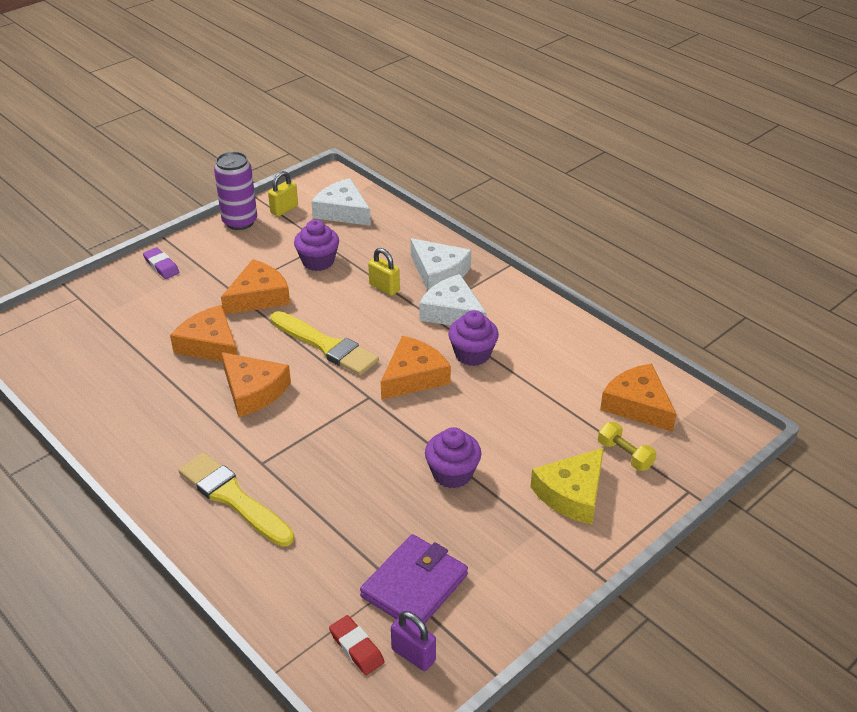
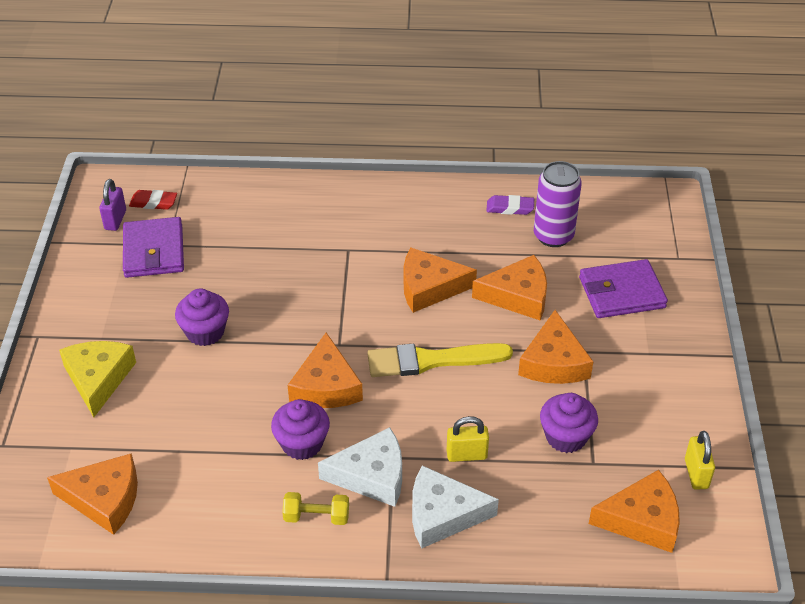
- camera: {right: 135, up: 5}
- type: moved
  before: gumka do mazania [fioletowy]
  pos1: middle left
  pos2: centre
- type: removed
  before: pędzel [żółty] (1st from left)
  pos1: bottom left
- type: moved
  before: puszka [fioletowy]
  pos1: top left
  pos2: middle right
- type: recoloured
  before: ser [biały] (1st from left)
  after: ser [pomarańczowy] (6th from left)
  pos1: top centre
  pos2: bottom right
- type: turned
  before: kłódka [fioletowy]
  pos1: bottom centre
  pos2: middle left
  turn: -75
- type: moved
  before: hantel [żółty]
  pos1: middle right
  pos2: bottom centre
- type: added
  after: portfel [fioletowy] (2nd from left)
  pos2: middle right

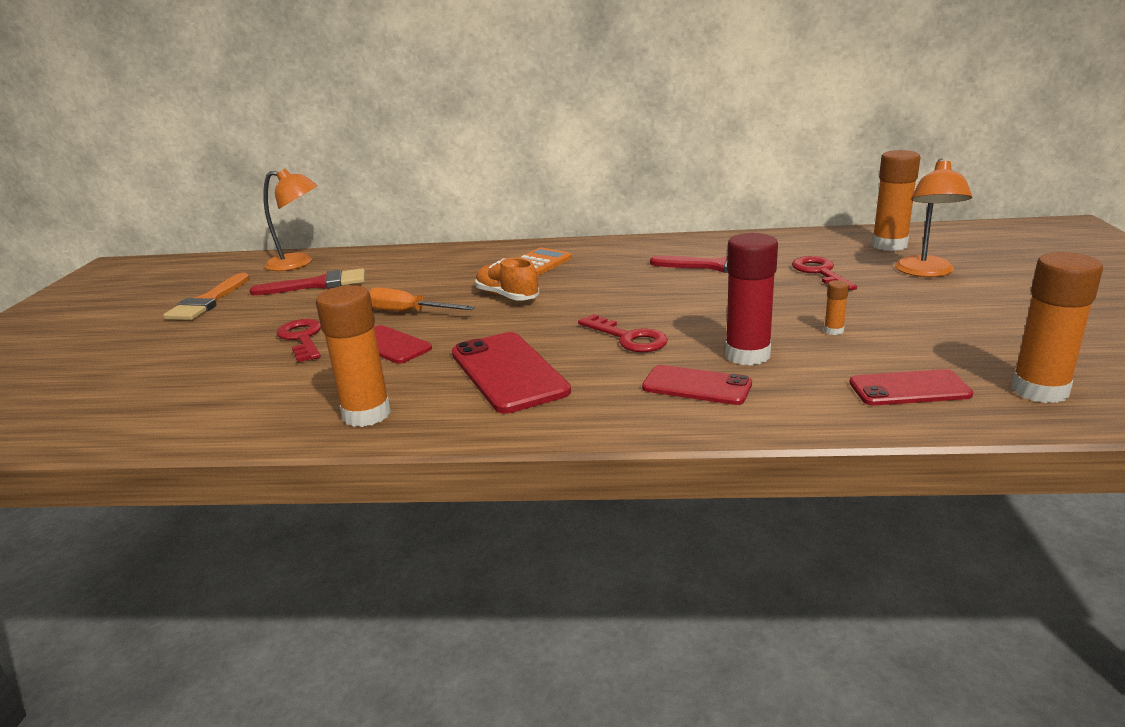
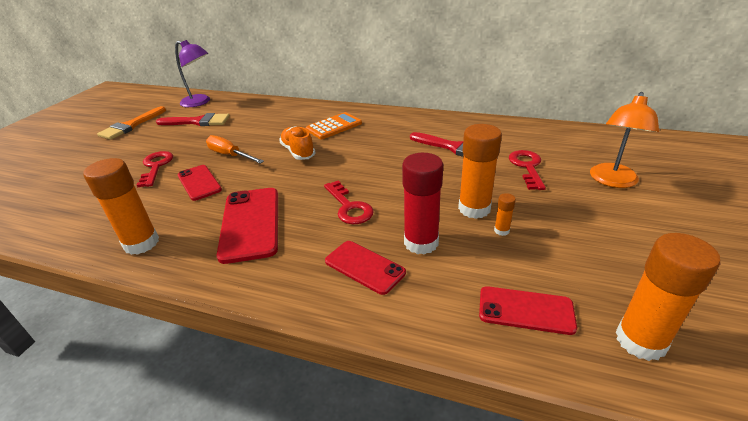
- camera: {right: 15, up: 10}
- type: recoloured
  before: lampka [pomarańczowy] (1st from left)
  after: lampka [fioletowy]
  pos1: top left
  pos2: top left
- type: moved
  before: klej w sztyfcie [pomarańczowy] (3rd from left in the first image)
  after: klej w sztyfcie [pomarańczowy] (2nd from left)
  pos1: top right
  pos2: centre

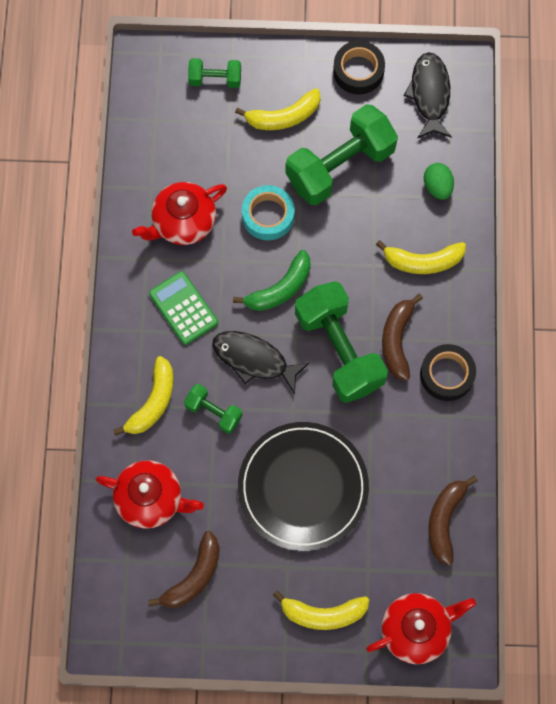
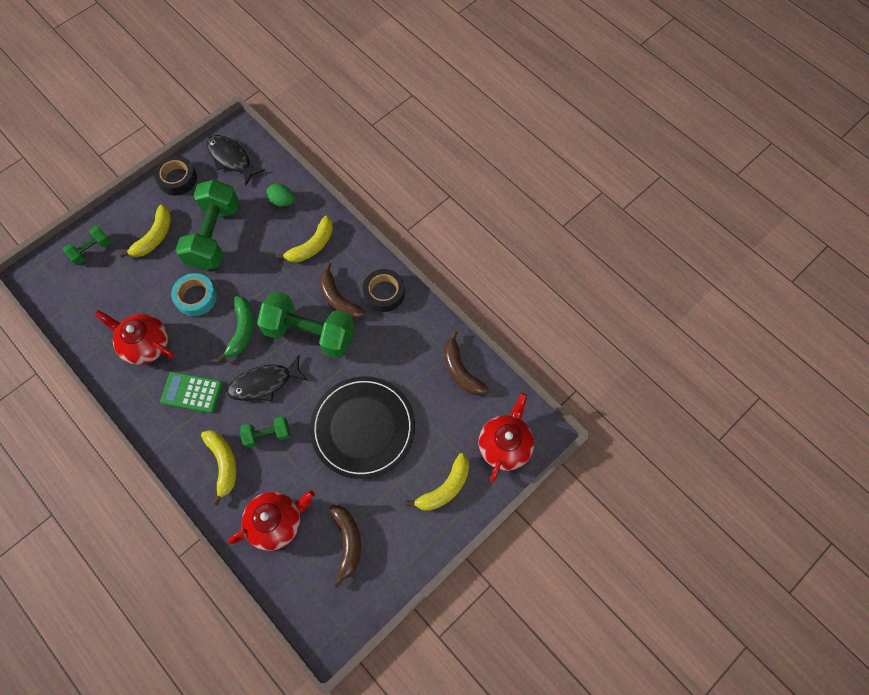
- camera: {right: -45, up: -5}
- type: turned
  before: imbryk [czerwony] (2nd from left in the first image)
  pos1: top left
  pos2: middle left
  turn: 105

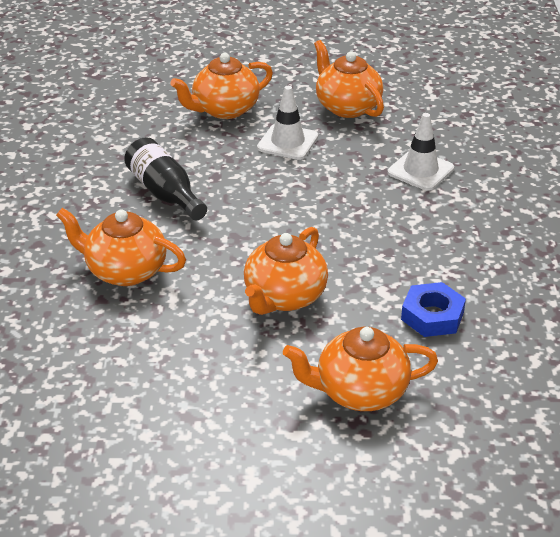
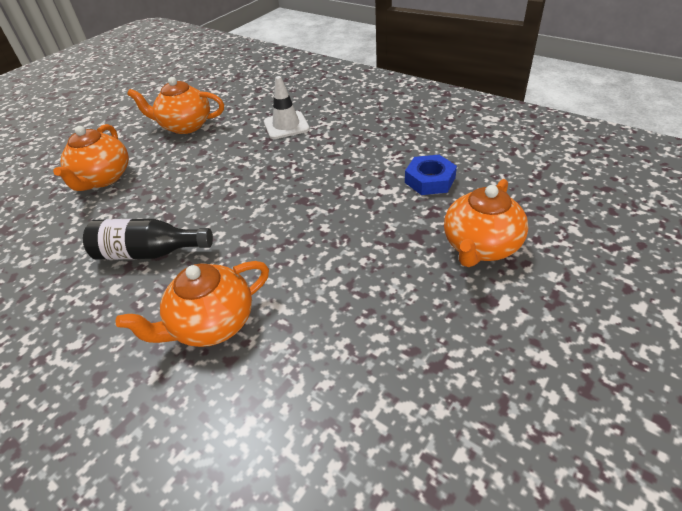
- camera: {right: -50, up: 5}
- type: removed
  before: imbryk [pomarańczowy] (3rd from left)
  pos1: centre
- type: removed
  before: pachołek [biały] (1st from left)
  pos1: top centre

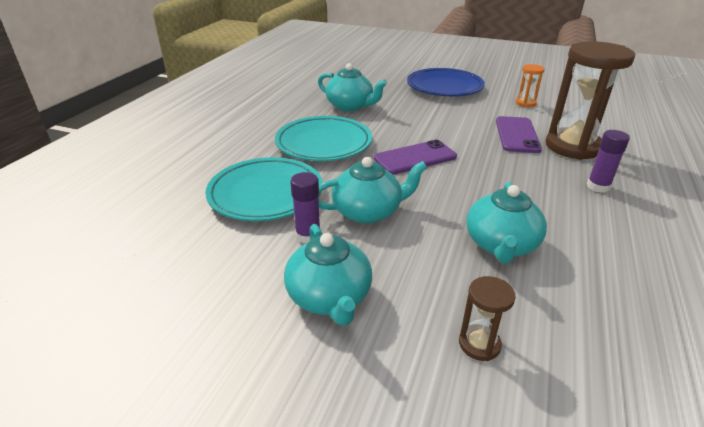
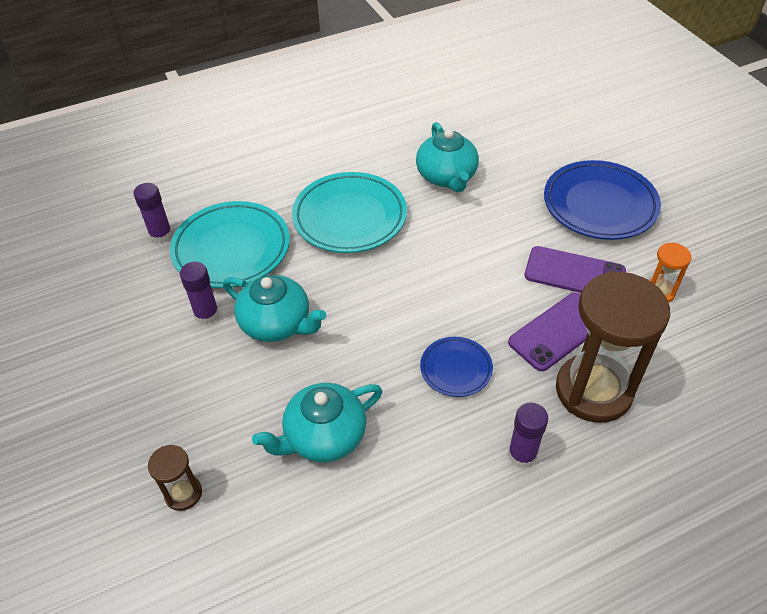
- camera: {right: 45, up: 15}
- type: removed
  before: imbryk [turkusowy] (1st from left)
  pos1: centre
- type: moved
  before: telefon [fioletowy] (1st from left in the first image)
  after: telefon [fioletowy] (2nd from left)
  pos1: centre
  pos2: middle right
- type: added
  after: klej w sztyfcie [fioletowy] (1st from left)
  pos2: middle left
- type: added
  after: talerz [niebieski] (1st from left)
  pos2: centre

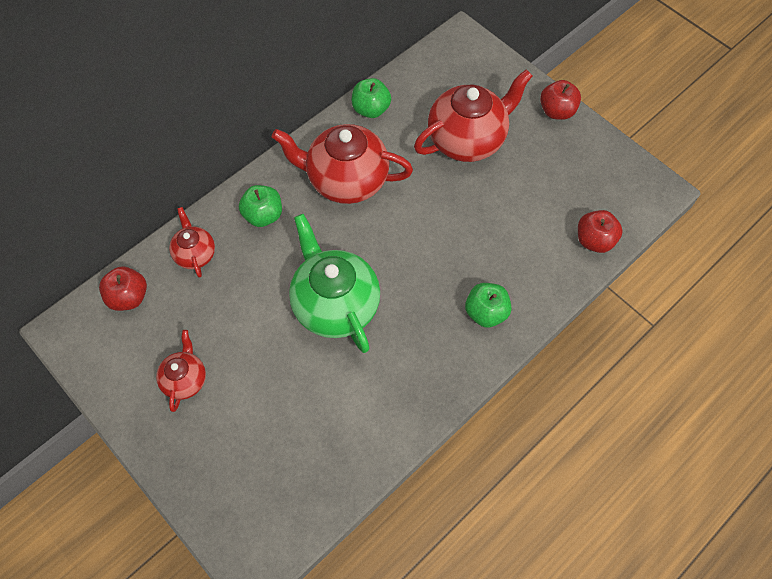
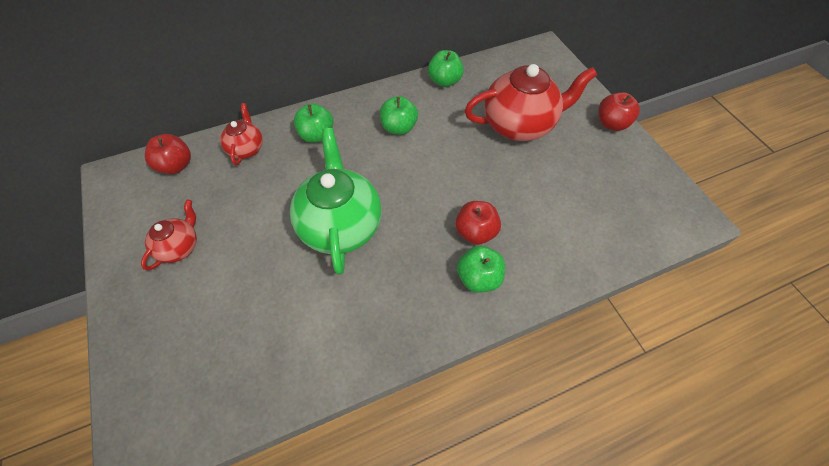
- camera: {right: 20, up: -5}
- type: replaced
  before: imbryk [czerwony] (3rd from left)
  after: jabłko [zielony] (2nd from left)
  pos1: top centre
  pos2: top centre
- type: moved
  before: jabłko [czerwony] (3rd from left in the first image)
  after: jabłko [czerwony] (2nd from left)
  pos1: middle right
  pos2: centre

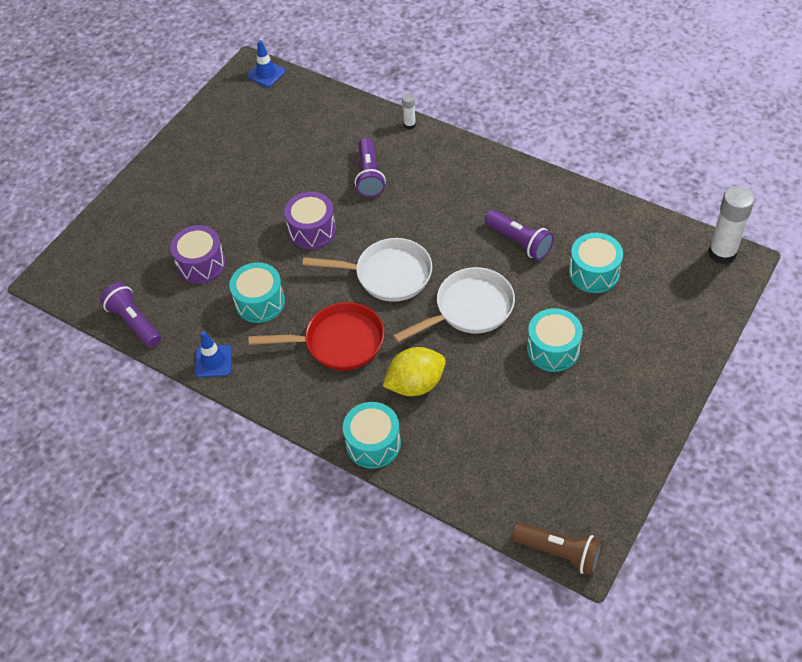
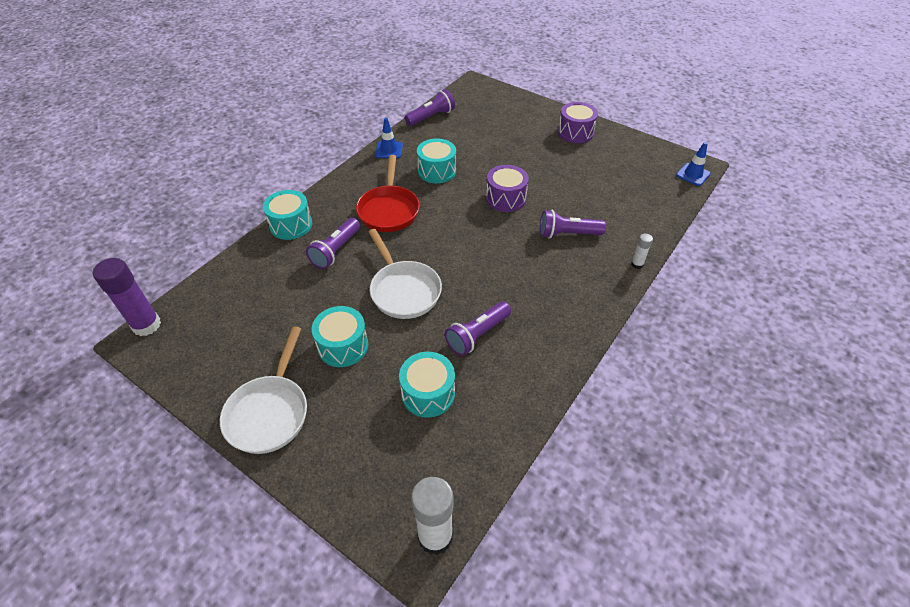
- camera: {right: 90, up: -5}
- type: moved
  before: bęben [fioletowy] (1st from left in the first image)
  after: bęben [fioletowy] (2nd from left)
  pos1: middle left
  pos2: top centre
- type: moved
  before: patelnia [biały] (1st from left)
  pos1: centre
  pos2: middle left
- type: replaced
  before: cytryna [żółty]
  after: latarka [fioletowy] (1st from left)
  pos1: centre
  pos2: centre
- type: replaced
  before: latarka [brązowy]
  after: klej w sztyfcie [fioletowy]
  pos1: bottom right
  pos2: middle left

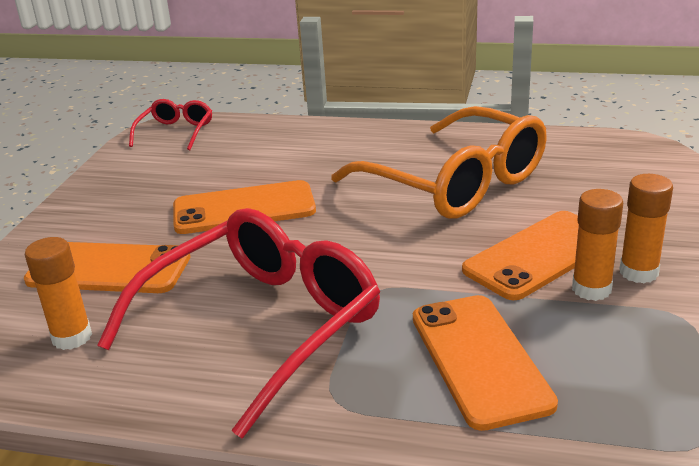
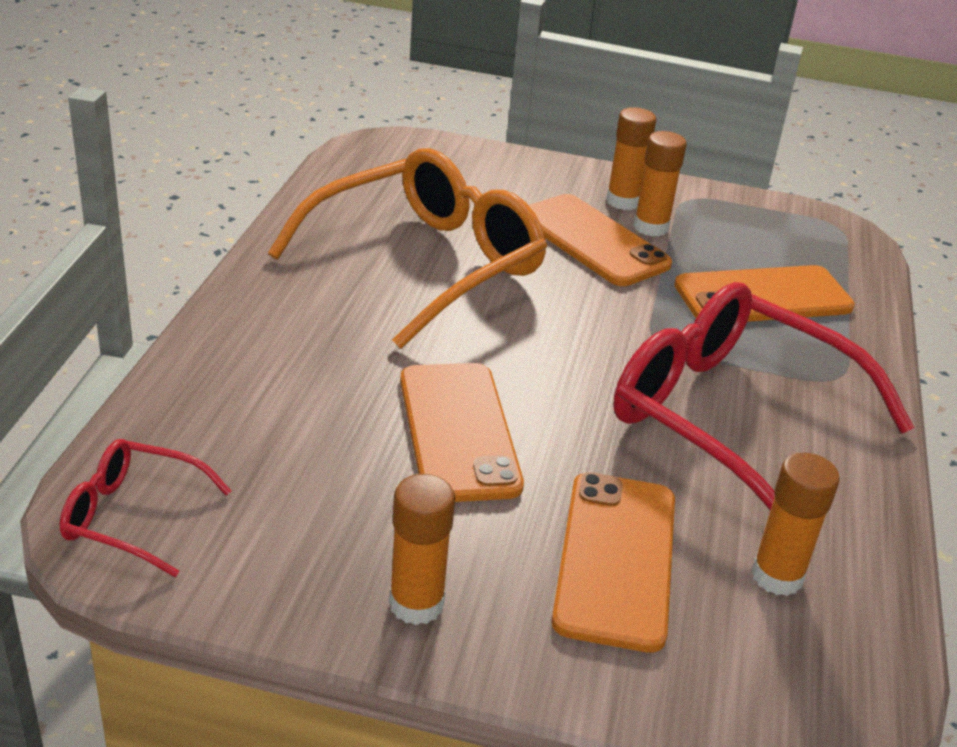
- camera: {right: -95, up: 5}
- type: added
  after: klej w sztyfcie [pomarańczowy] (1st from left)
  pos2: bottom centre

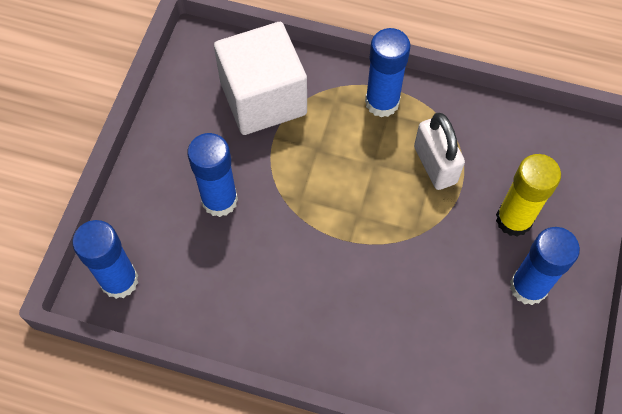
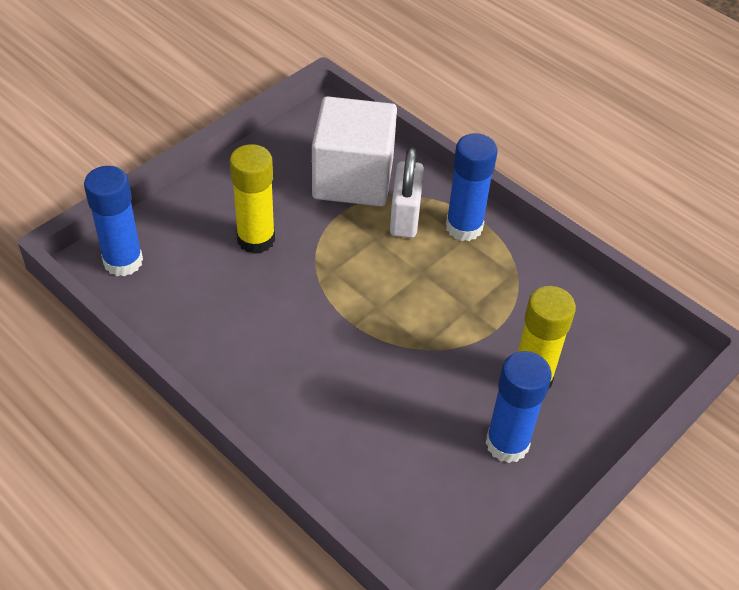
- camera: {right: 25, up: -15}
- type: recoloured
  before: klej w sztyfcie [niebieski] (2nd from left)
  after: klej w sztyfcie [żółty] (1st from left)
  pos1: centre
  pos2: centre
- type: moved
  before: kłódka [biały]
  pos1: middle right
  pos2: top centre

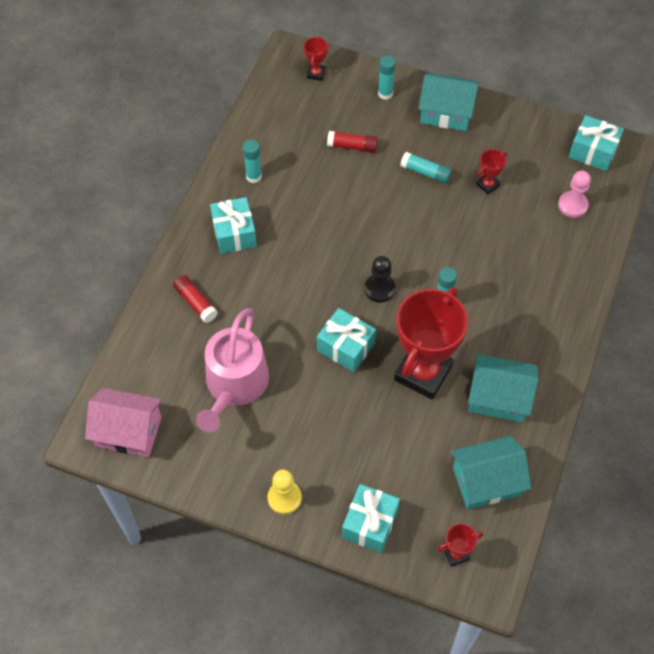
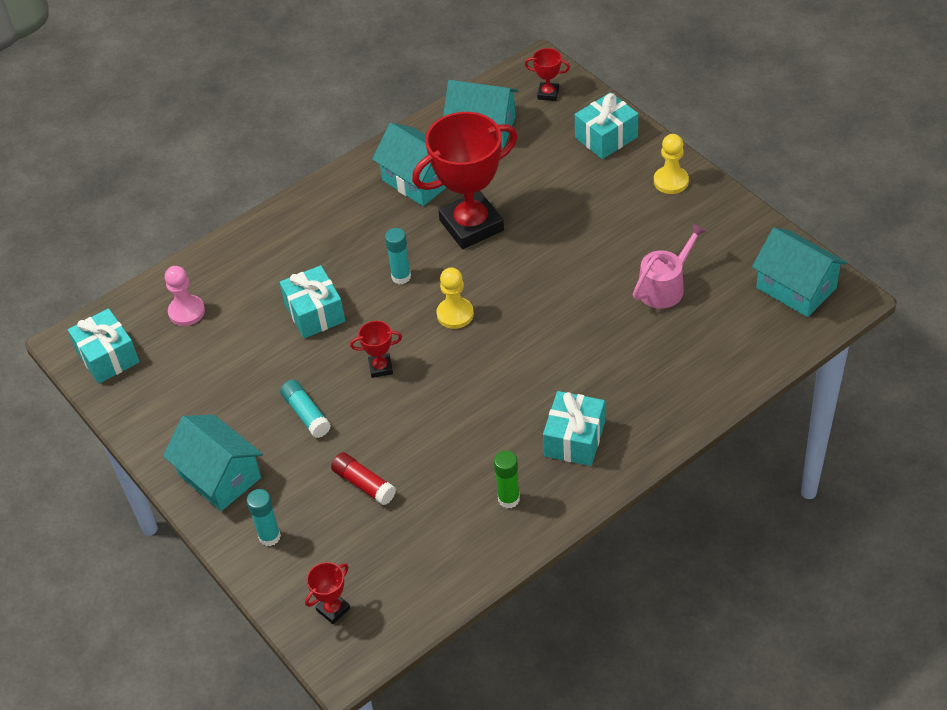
- camera: {right: -145, up: -10}
- type: recoloured
  before: domek [różowy]
  after: domek [turkusowy] (4th from left)
  pos1: middle left
  pos2: middle right
- type: removed
  before: klej w sztyfcie [czerwony] (1st from left)
  pos1: middle left
- type: resized
  before: konewka [różowy]
  pos1: centre
  pos2: middle right
  scale: 0.63
- type: recoloured
  before: klej w sztyfcie [turkusowy] (1st from left)
  after: klej w sztyfcie [zielony]
  pos1: top centre
  pos2: bottom centre
- type: moved
  before: prezent [turkusowy] (2nd from left)
  pos1: centre
  pos2: middle left
- type: recoloured
  before: pionek [czarny]
  after: pionek [żółty] (1st from left)
  pos1: centre
  pos2: centre
- type: moved
  before: puchar [czerwony] (4th from left in the first image)
  after: puchar [czerwony] (2nd from left)
  pos1: top right
  pos2: centre

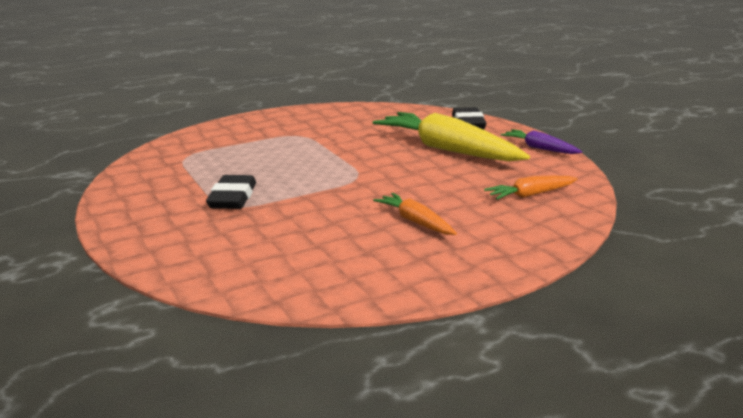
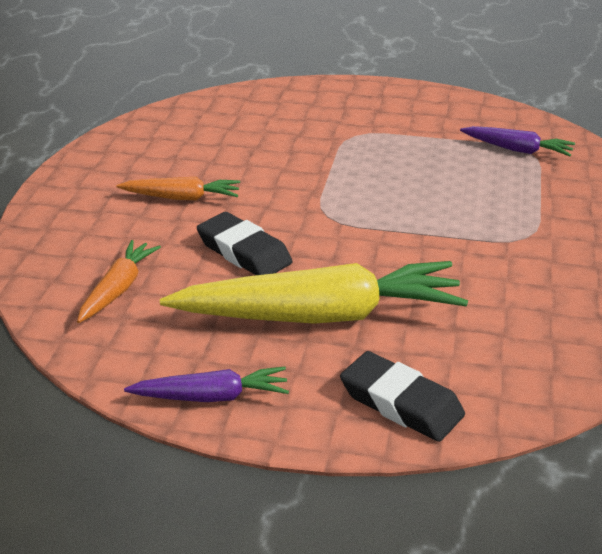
- camera: {right: 130, up: 10}
- type: moved
  before: gumka do mazania [czarny] (1st from left)
  pos1: middle left
  pos2: centre
- type: added
  after: marchewka [fioletowy] (2nd from left)
  pos2: top right

